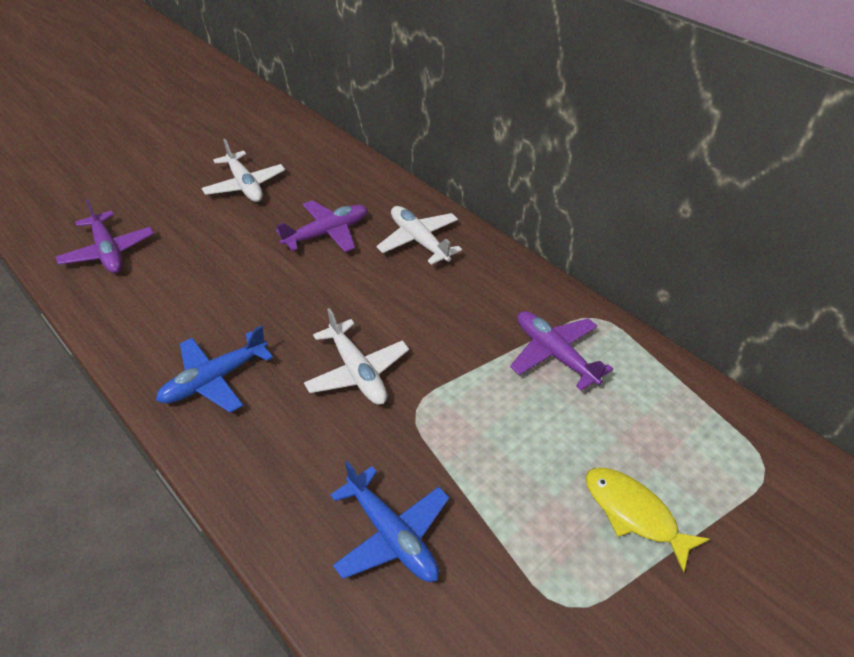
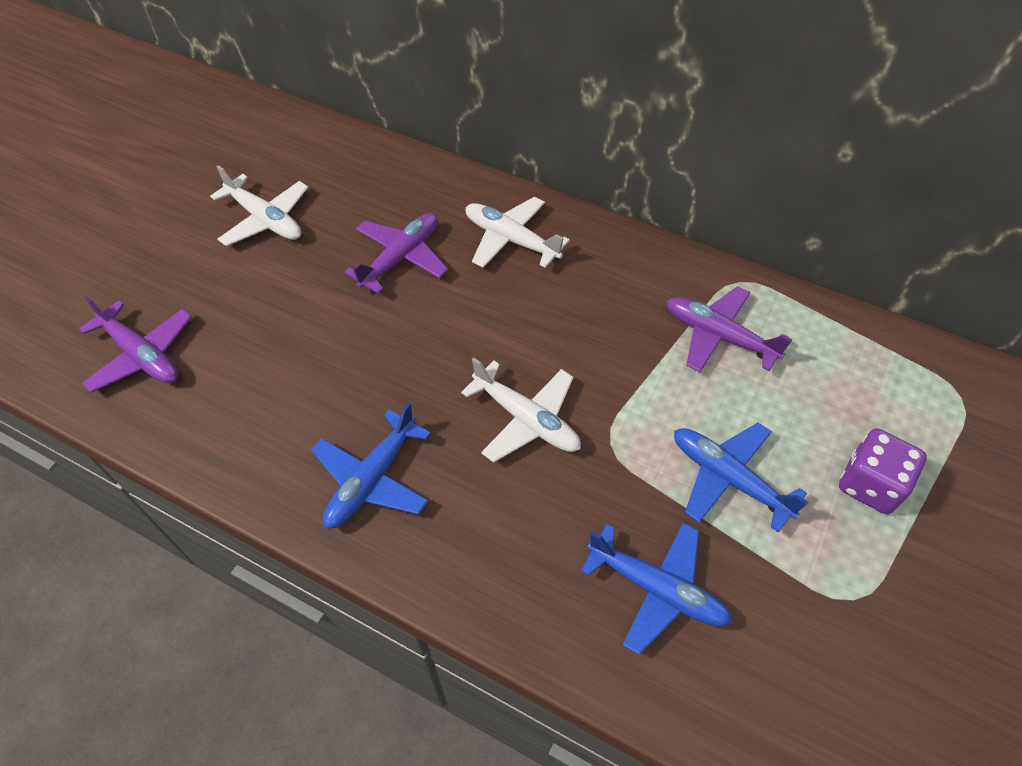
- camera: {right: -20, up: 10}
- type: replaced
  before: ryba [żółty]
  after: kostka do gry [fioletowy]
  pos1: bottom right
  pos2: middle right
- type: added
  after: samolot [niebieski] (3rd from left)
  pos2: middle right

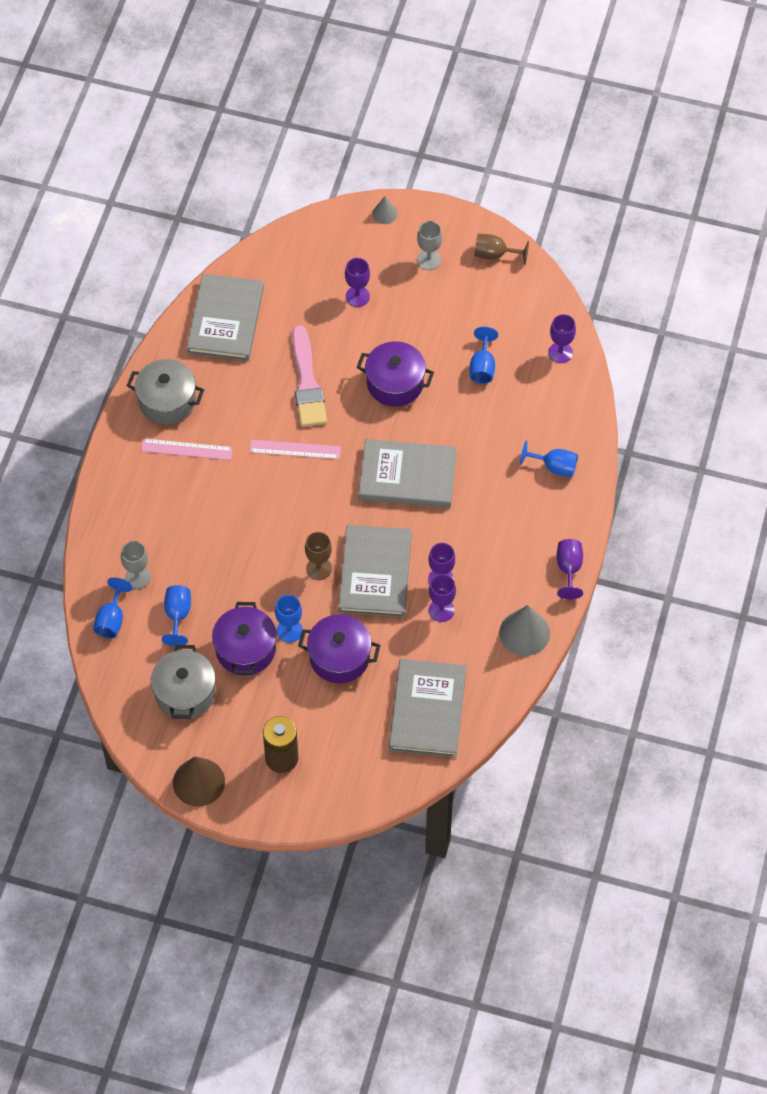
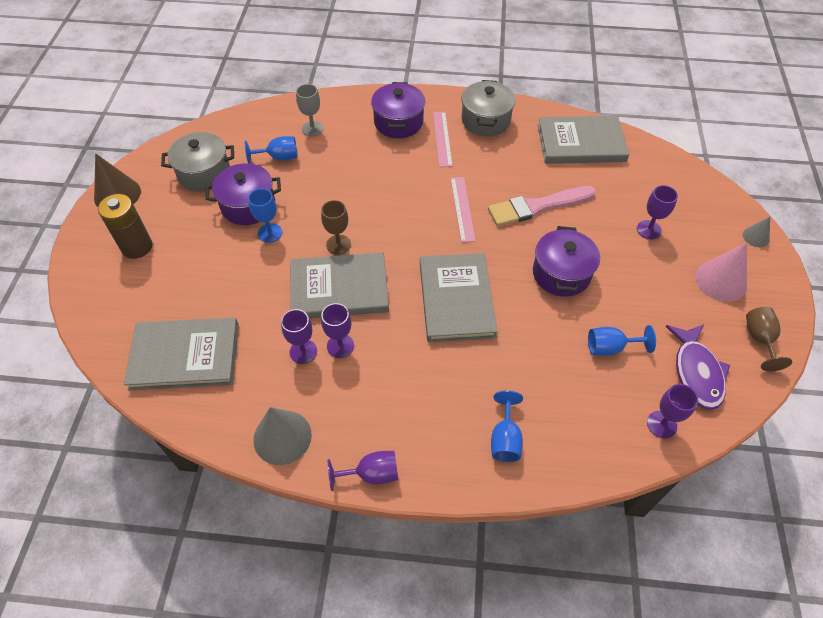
- camera: {right: 80, up: -5}
- type: removed
  before: kielich [niebieski] (1st from left)
  pos1: middle left
- type: moved
  before: garnek [fioletowy] (2nd from left)
  pos1: centre
  pos2: top centre
- type: replaced
  before: kielich [szary] (2nd from left)
  after: stożek [różowy]
  pos1: top centre
  pos2: middle right
- type: added
  after: ryba [fioletowy]
  pos2: middle right

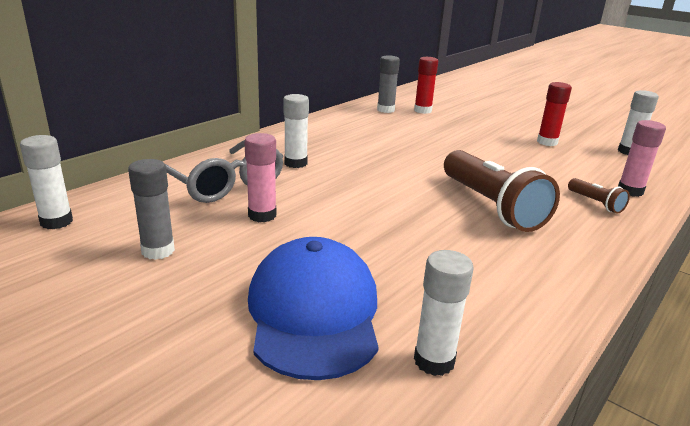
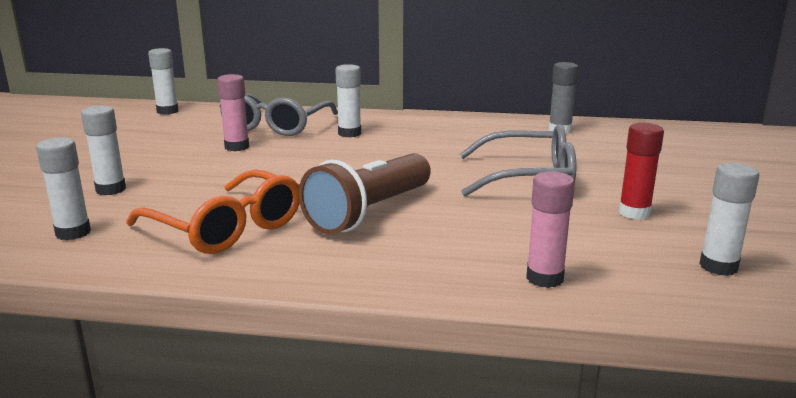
- camera: {right: 60, up: -5}
- type: removed
  before: klej w sztyfcie [szary] (1st from left)
  pos1: middle left
- type: replaced
  before: czapka [niebieski]
  after: klej w sztyfcie [biały] (2nd from left)
  pos1: bottom centre
  pos2: middle left
- type: removed
  before: klej w sztyfcie [czerwony] (1st from left)
  pos1: top centre
- type: removed
  before: latarka [brązowy] (2nd from left)
  pos1: middle right
- type: added
  after: okulary [pomarańczowy]
  pos2: middle left
- type: added
  after: okulary [szary] (2nd from left)
  pos2: centre

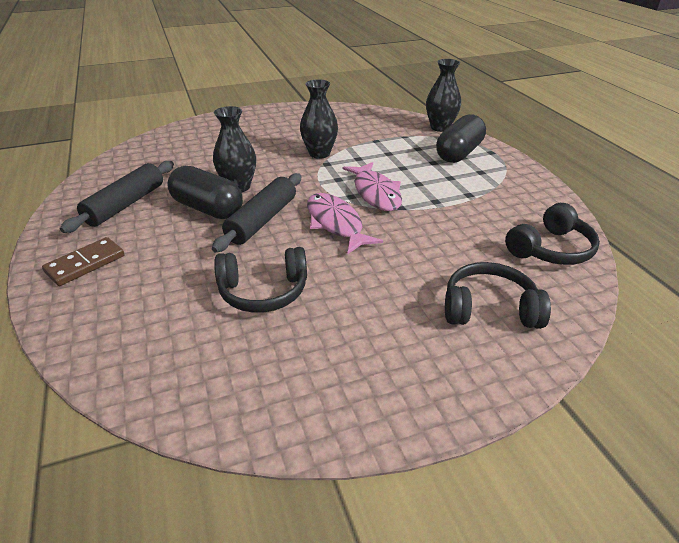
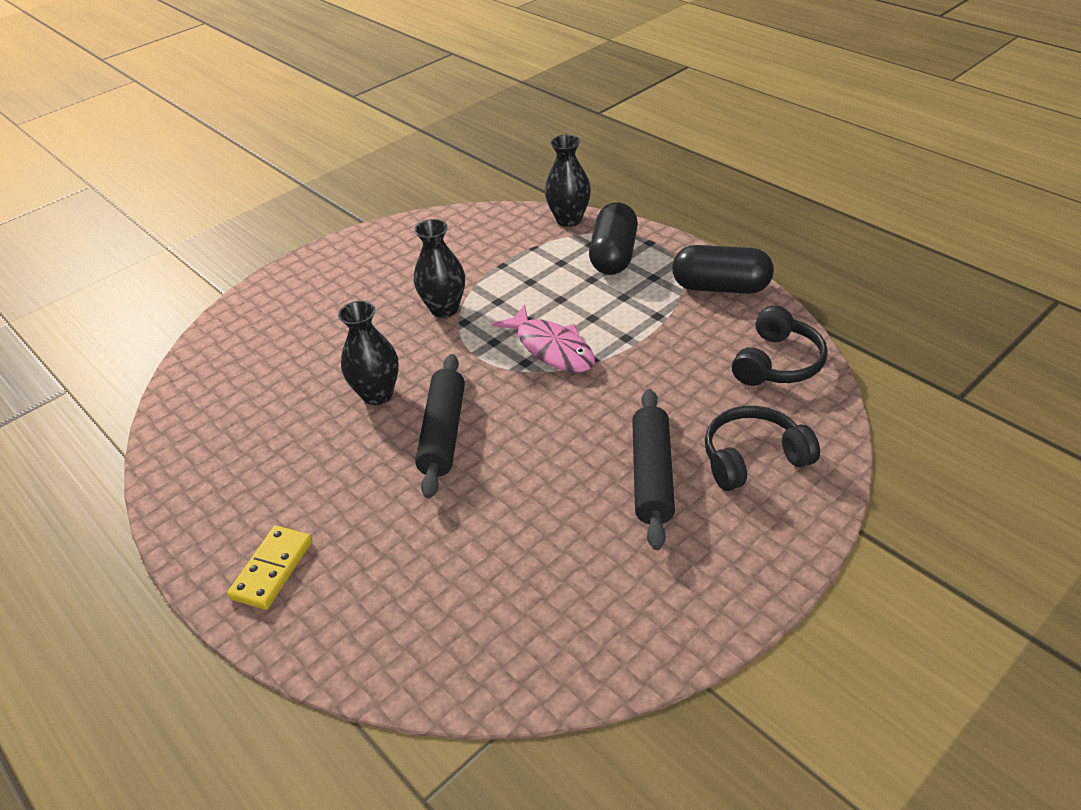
- camera: {right: -20, up: 5}
- type: recoloured
  before: kostka domina [brązowy]
  after: kostka domina [żółty]
  pos1: middle left
  pos2: bottom left
- type: moved
  before: wałek do ciasta [czarny] (1st from left in the first image)
  after: wałek do ciasta [czarny] (2nd from left)
  pos1: middle left
  pos2: centre
- type: moved
  before: kapsułka [czarny] (1st from left in the first image)
  after: kapsułka [czarny] (2nd from left)
  pos1: middle left
  pos2: top right
- type: removed
  before: słuchawki [czarny] (1st from left)
  pos1: centre
- type: removed
  before: ryba [różowy] (1st from left)
  pos1: centre

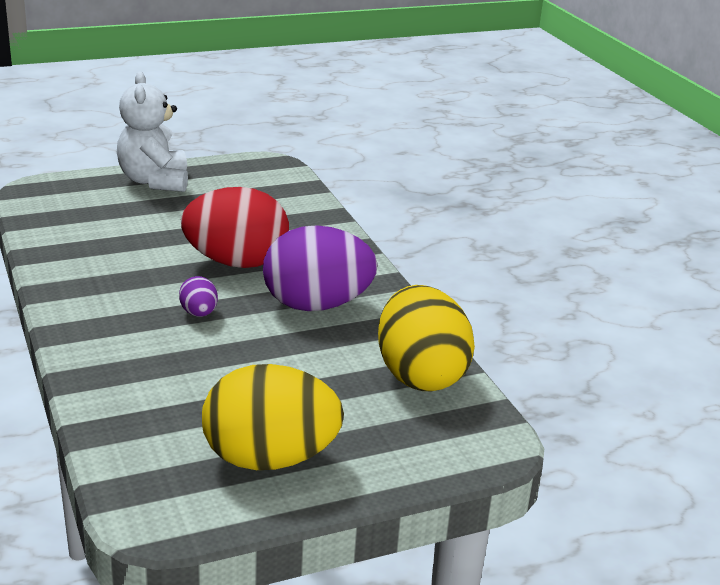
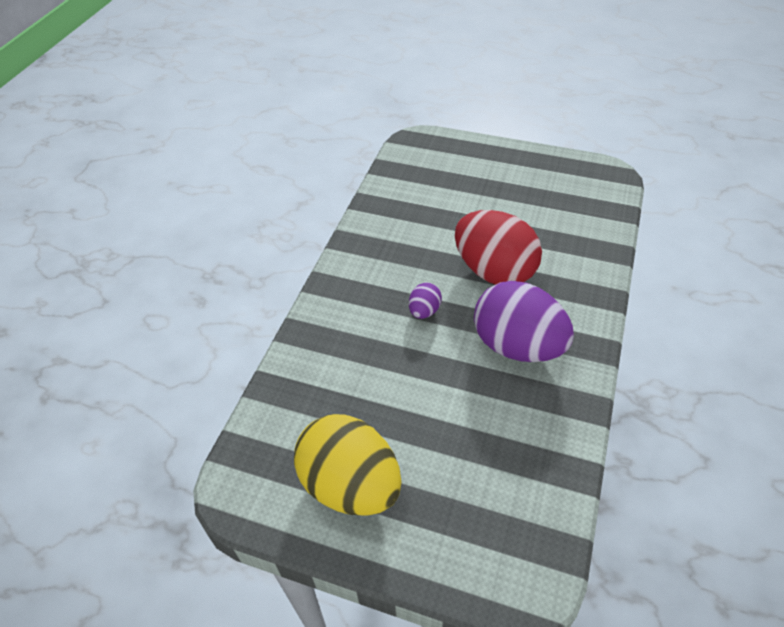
- camera: {right: 45, up: 20}
- type: removed
  before: miś [biały]
  pos1: top left
- type: removed
  before: jajko [żółty] (2nd from left)
  pos1: centre

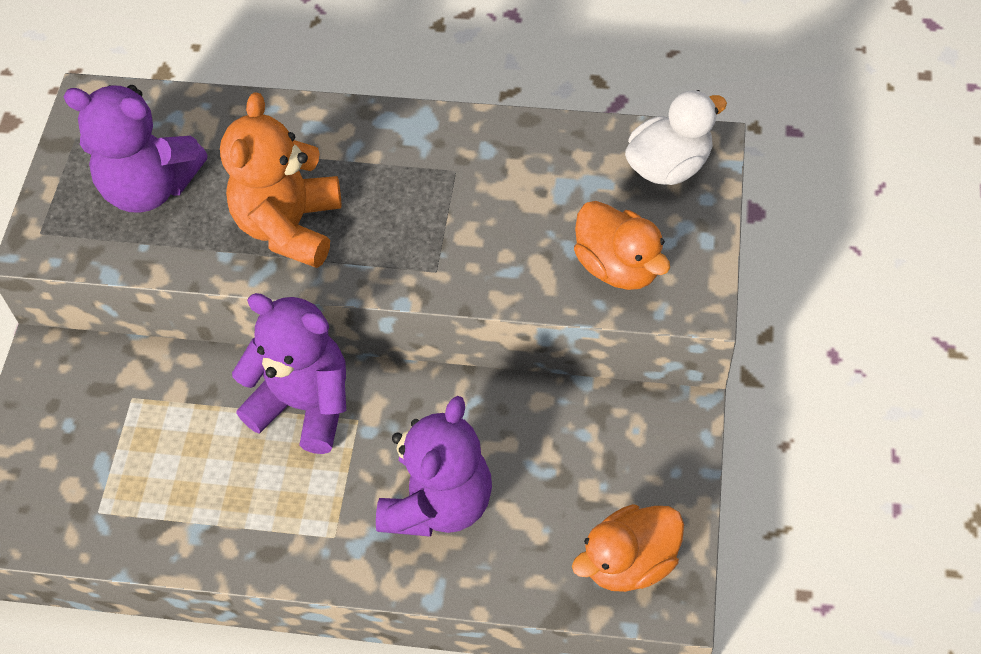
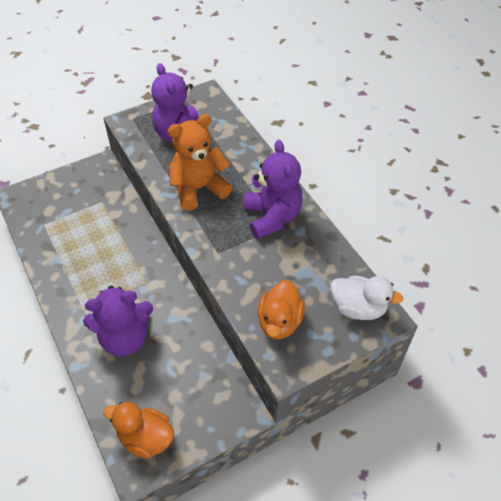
- camera: {right: 50, up: -5}
- type: moved
  before: miś [fioletowy] (2nd from left in the first image)
  after: miś [fioletowy] (3rd from left)
  pos1: middle left
  pos2: centre

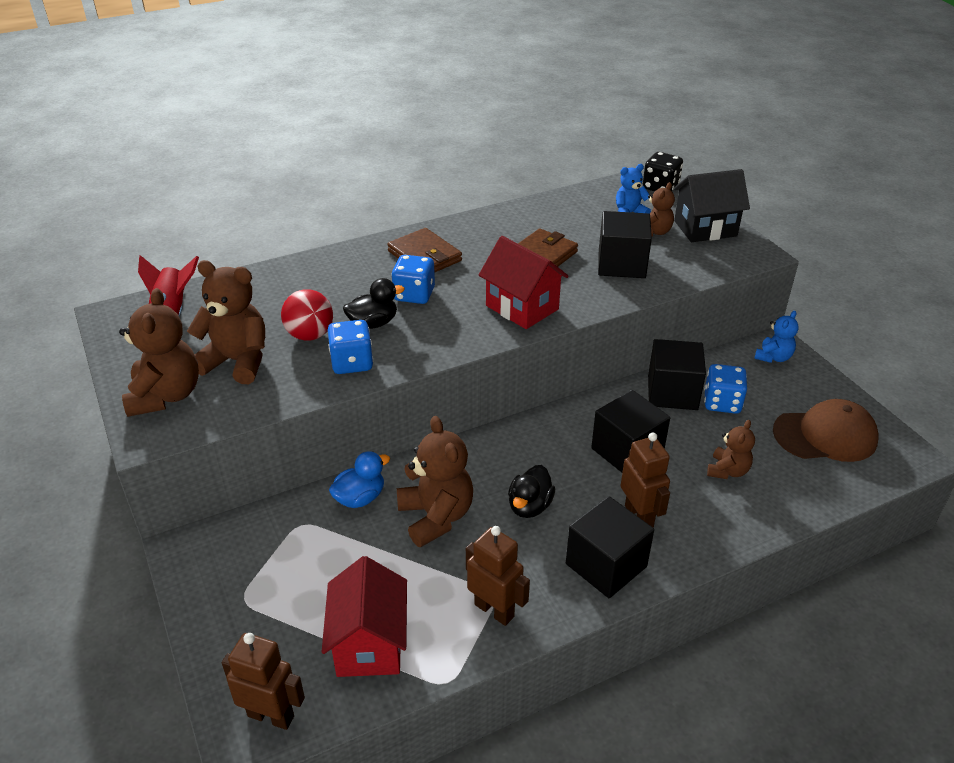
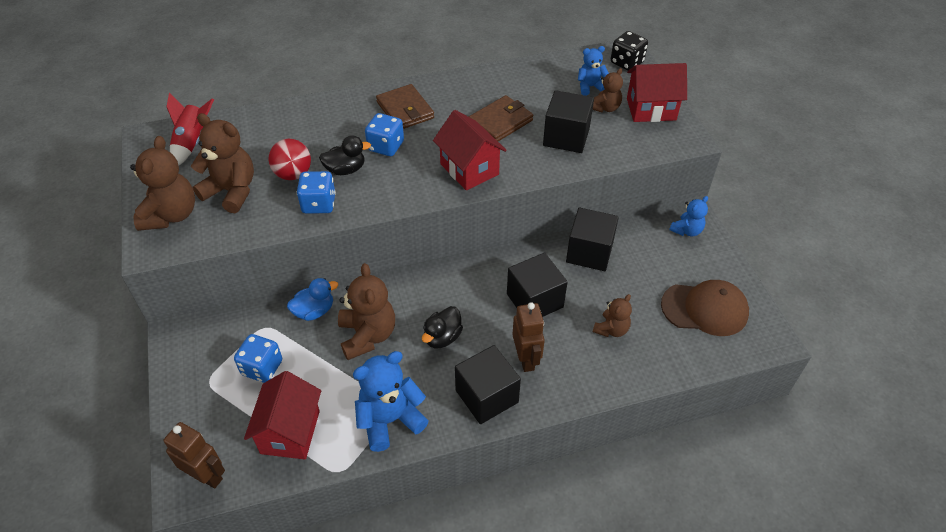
- camera: {right: 10, up: 10}
- type: replaced
  before: robot [brązowy] (2nd from left)
  after: miś [niebieski] (1st from left)
  pos1: bottom centre
  pos2: bottom centre
- type: recoloured
  before: domek [czarny]
  after: domek [czerwony] (3rd from left)
  pos1: top right
  pos2: top right
- type: moved
  before: kostka do gry [niebieski] (3rd from left in the first image)
  after: kostka do gry [niebieski] (1st from left)
  pos1: middle right
  pos2: bottom left

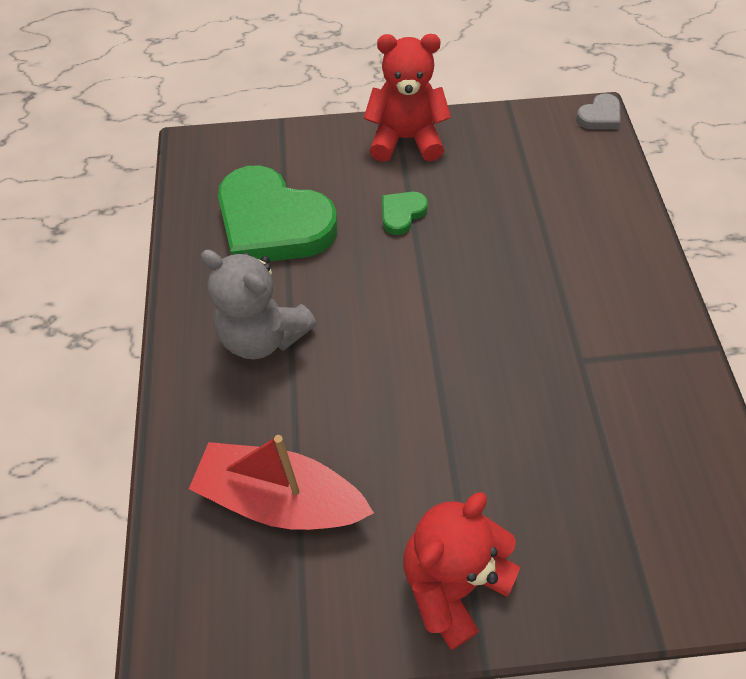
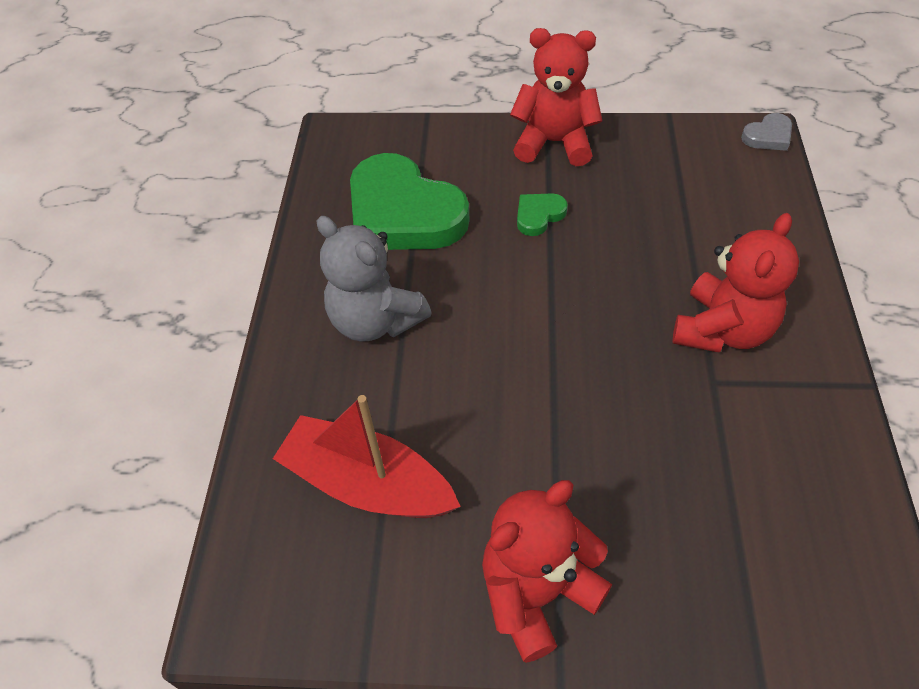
- camera: {right: 10, up: -5}
- type: added
  after: miś [czerwony] (3rd from left)
  pos2: middle right

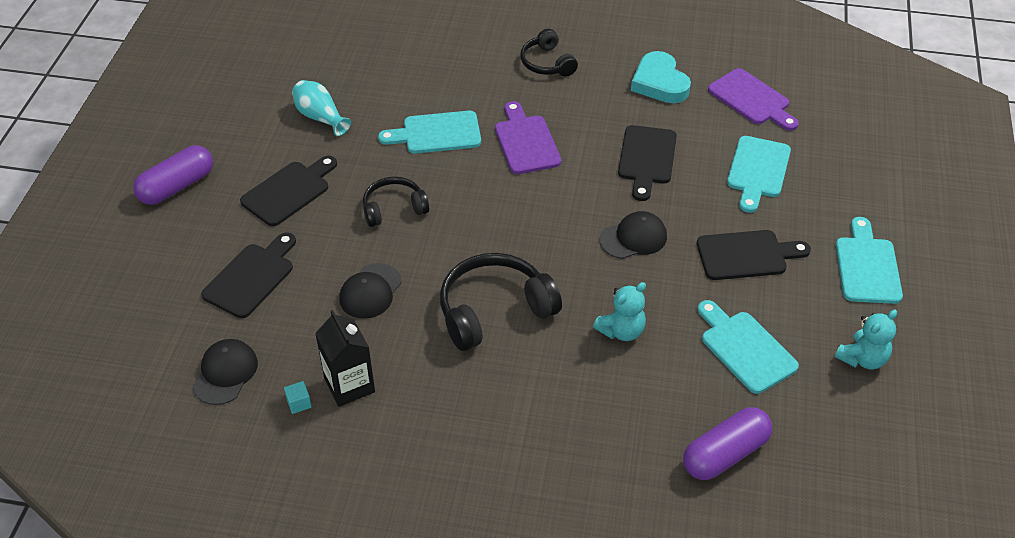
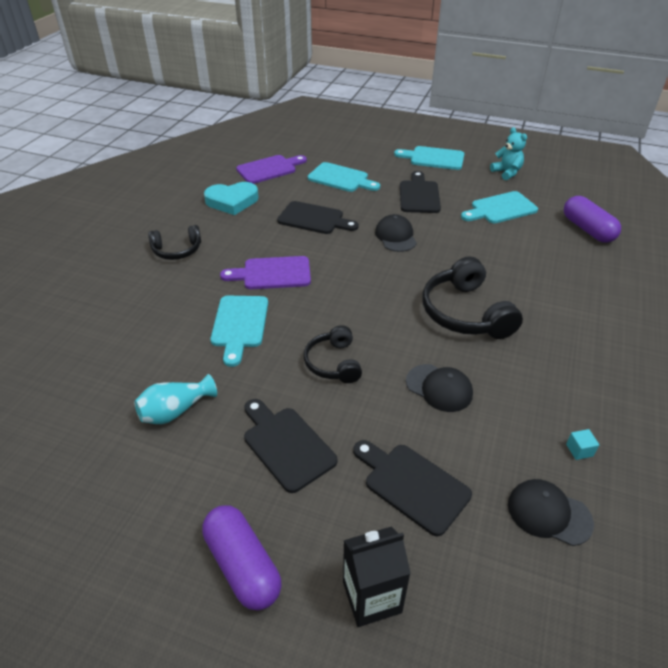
- camera: {right: -80, up: -5}
- type: moved
  before: karton mleka [czarny]
  pos1: centre
  pos2: bottom centre
- type: removed
  before: miś [turkusowy] (1st from left)
  pos1: centre

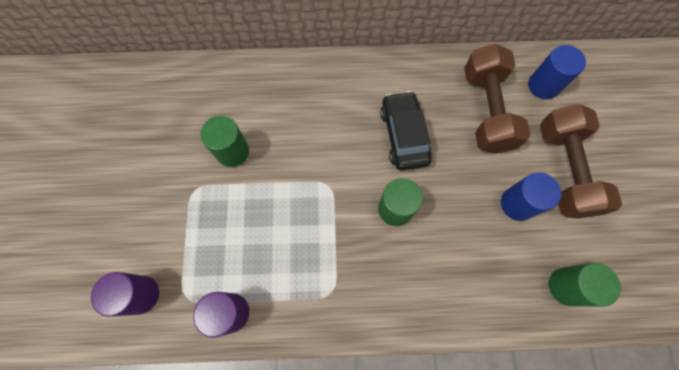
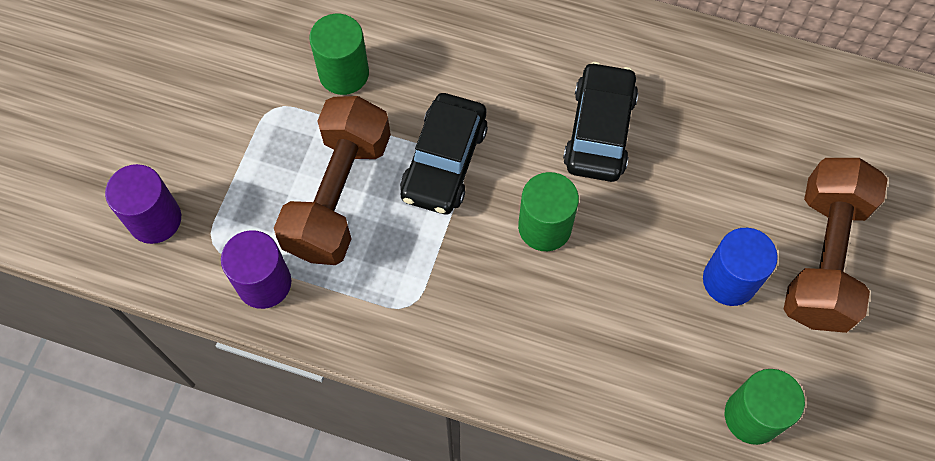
- camera: {right: 20, up: -5}
- type: moved
  before: hantel [brązowy] (1st from left)
  pos1: top right
  pos2: centre
- type: removed
  before: walec [niebieski] (2nd from left)
  pos1: top right
- type: added
  after: samochód [czarny] (1st from left)
  pos2: top centre

